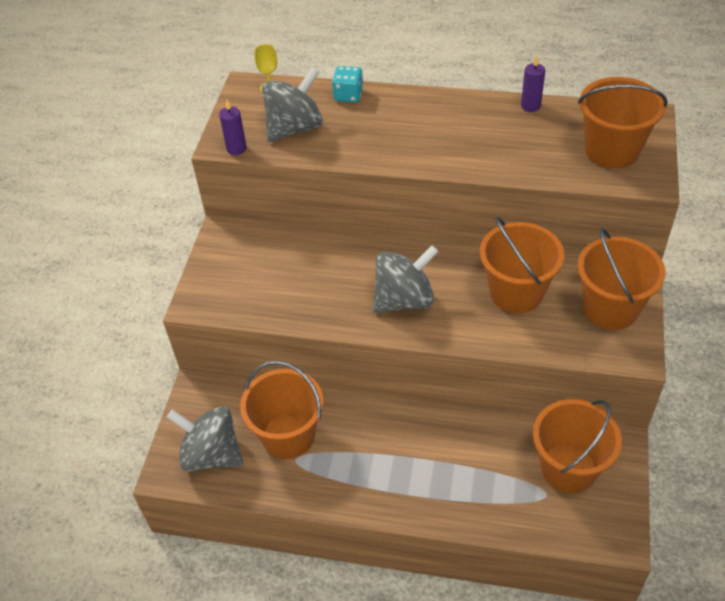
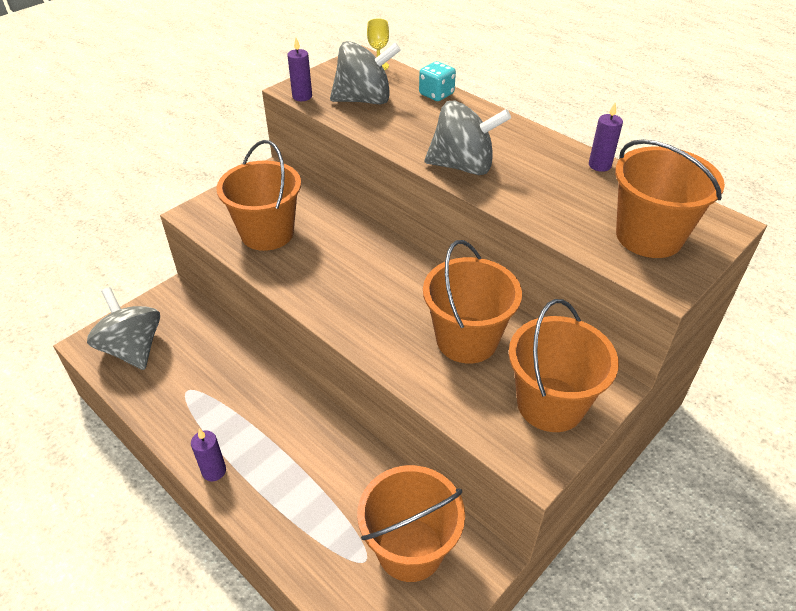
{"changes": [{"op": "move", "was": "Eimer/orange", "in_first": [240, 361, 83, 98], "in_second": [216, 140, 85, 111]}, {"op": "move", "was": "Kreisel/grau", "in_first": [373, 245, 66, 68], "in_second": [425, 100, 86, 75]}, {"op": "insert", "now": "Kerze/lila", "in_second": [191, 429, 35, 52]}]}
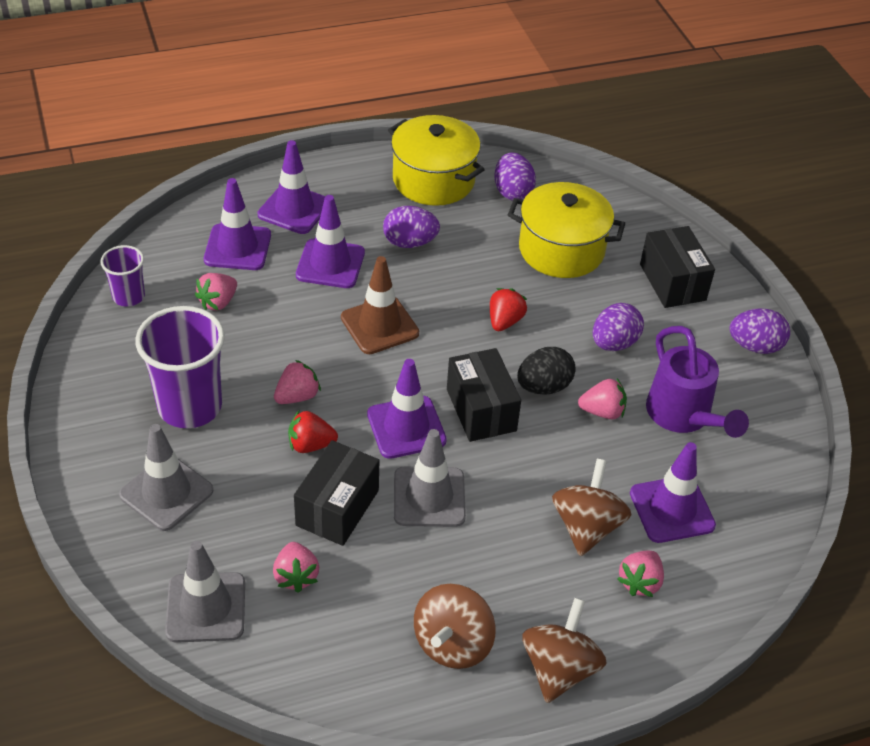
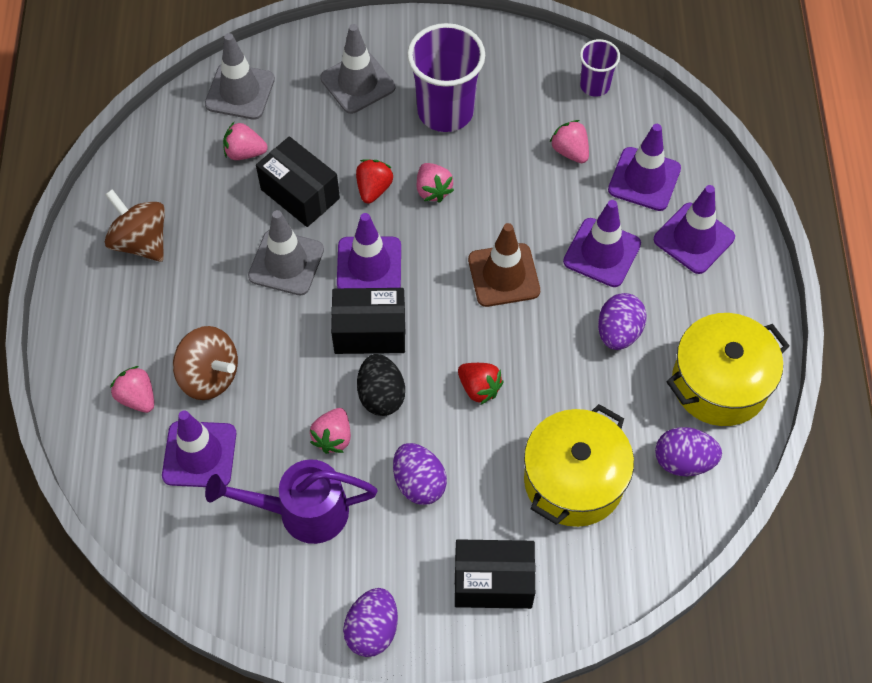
{"changes": [{"op": "delete", "was": "Kreisel/braun", "in_first": [522, 598, 85, 105]}]}
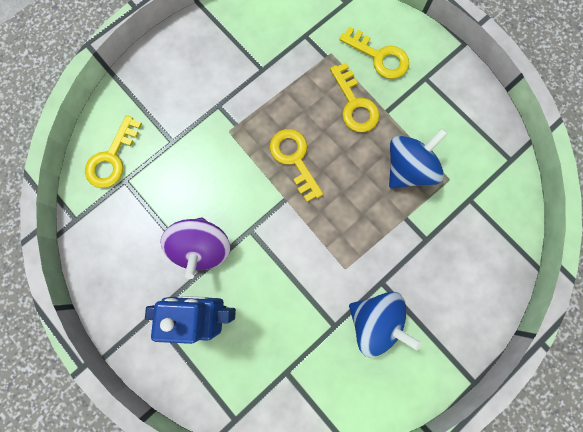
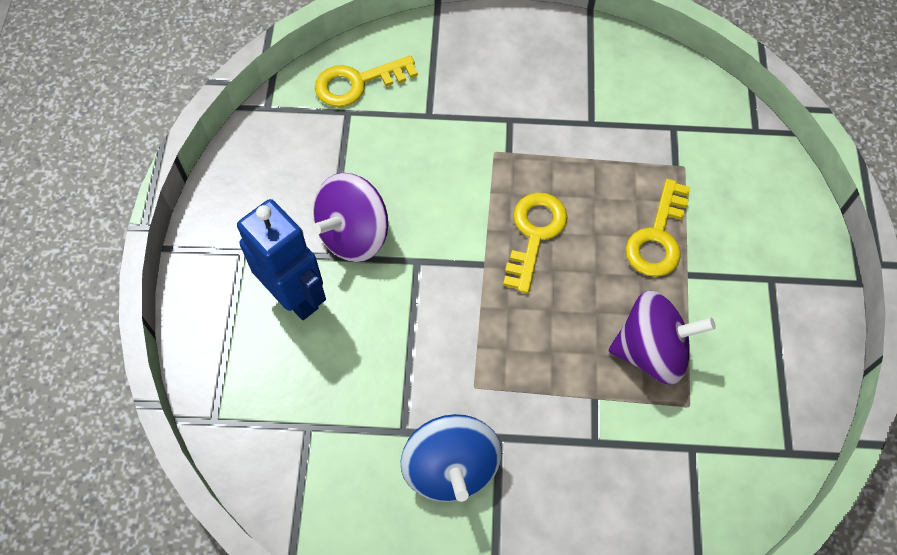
{"changes": [{"op": "delete", "was": "Schlüssel/gelb", "in_first": [339, 26, 70, 53]}, {"op": "recolor", "was": "Kreisel/blau", "now": "Kreisel/lila", "in_first": [389, 128, 59, 61], "in_second": [609, 290, 107, 95]}]}
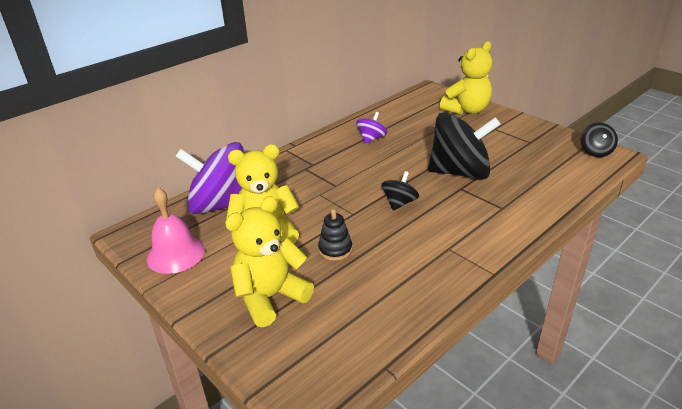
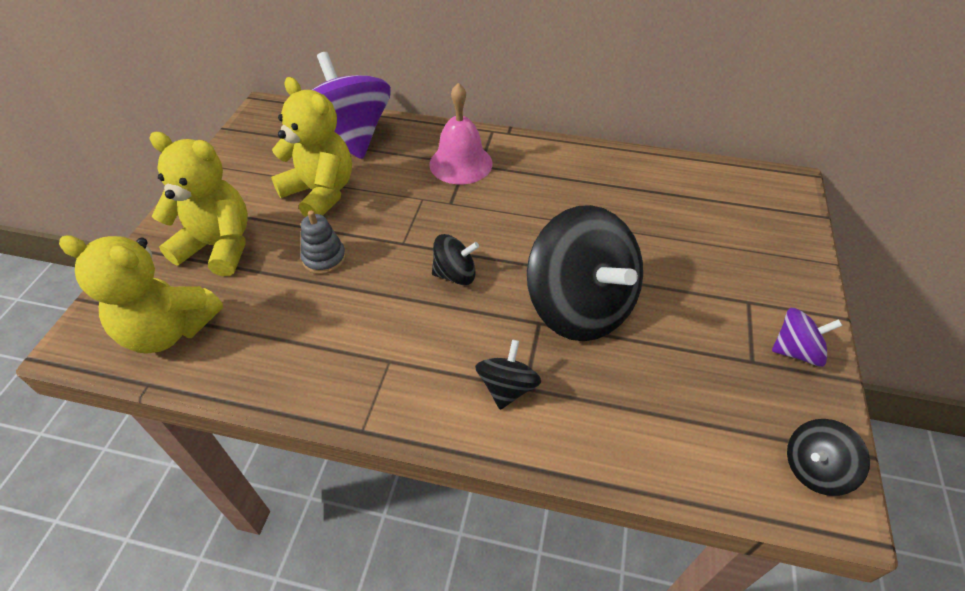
{"changes": [{"op": "move", "was": "Glocke/rosa", "in_first": [147, 188, 58, 86], "in_second": [429, 83, 63, 101]}, {"op": "recolor", "was": "Stapelspielzeug/schwarz", "now": "Stapelspielzeug/grau", "in_first": [318, 209, 34, 52], "in_second": [301, 210, 45, 64]}, {"op": "move", "was": "Kreisel/lila", "in_first": [356, 112, 31, 32], "in_second": [772, 308, 70, 59]}, {"op": "move", "was": "Teddybär/gelb", "in_first": [440, 41, 52, 74], "in_second": [59, 235, 164, 119]}, {"op": "insert", "now": "Kreisel/schwarz", "in_second": [475, 340, 66, 70]}]}
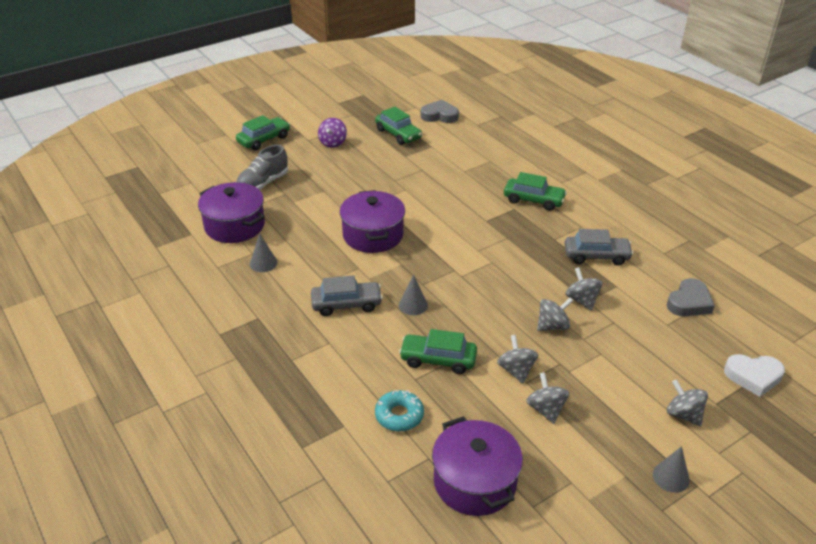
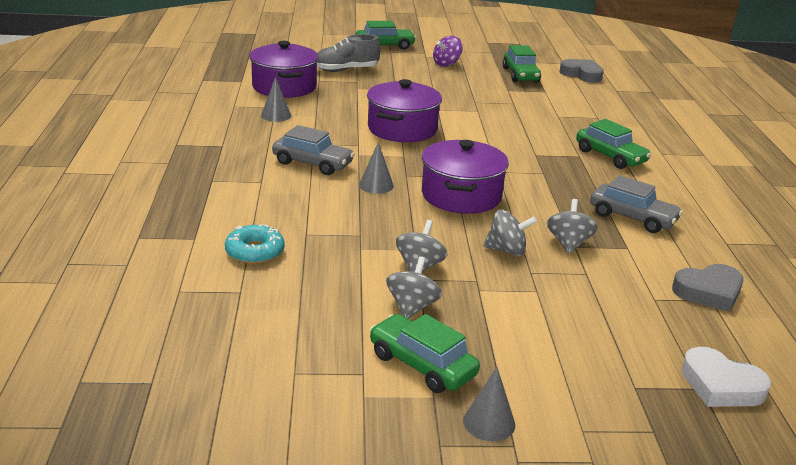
{"changes": [{"op": "move", "was": "Auto/grün", "in_first": [399, 329, 78, 45], "in_second": [370, 314, 110, 79]}, {"op": "move", "was": "Kochtopf/lila", "in_first": [432, 416, 91, 100], "in_second": [422, 140, 87, 74]}, {"op": "delete", "was": "Kreisel/grau", "in_first": [667, 379, 41, 47]}]}
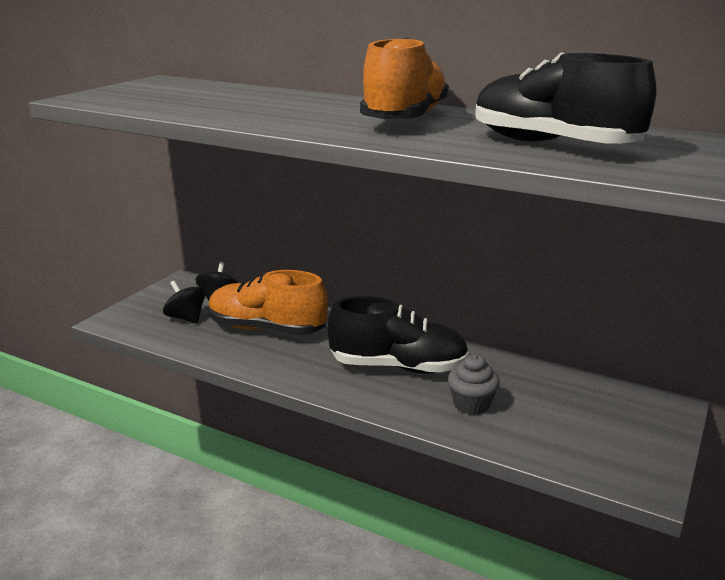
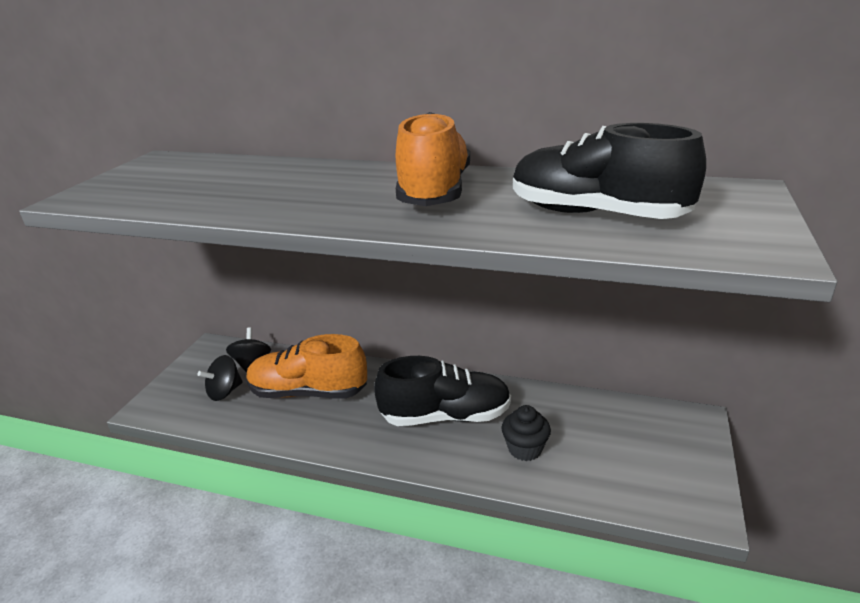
{"changes": [{"op": "rotate", "was": "Kreisel/schwarz", "in_first": [163, 280, 43, 44], "in_second": [197, 355, 46, 46], "clockwise": -75}, {"op": "recolor", "was": "Muffin/grau", "now": "Muffin/schwarz", "in_first": [448, 354, 52, 61], "in_second": [501, 405, 50, 56]}]}
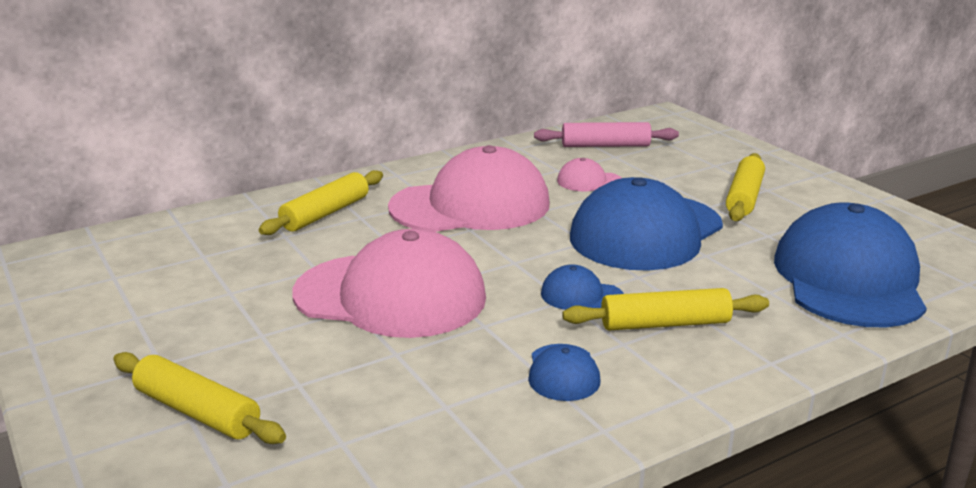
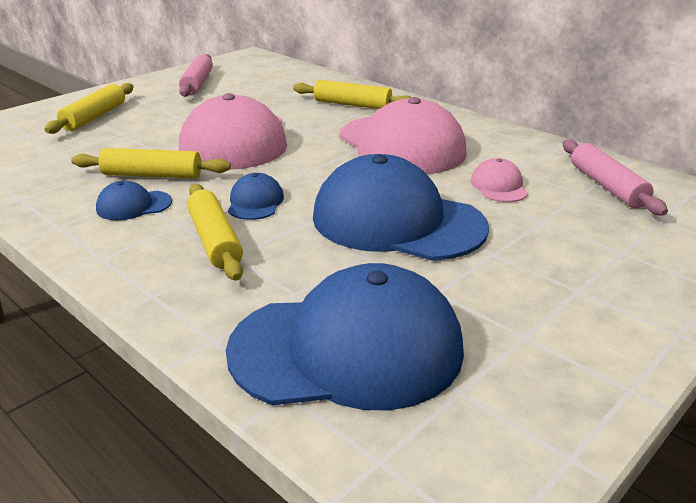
{"changes": [{"op": "move", "was": "Nudelholz/gelb", "in_first": [726, 153, 39, 68], "in_second": [71, 148, 160, 31]}, {"op": "insert", "now": "Nudelholz/rosa", "in_second": [179, 54, 34, 43]}]}
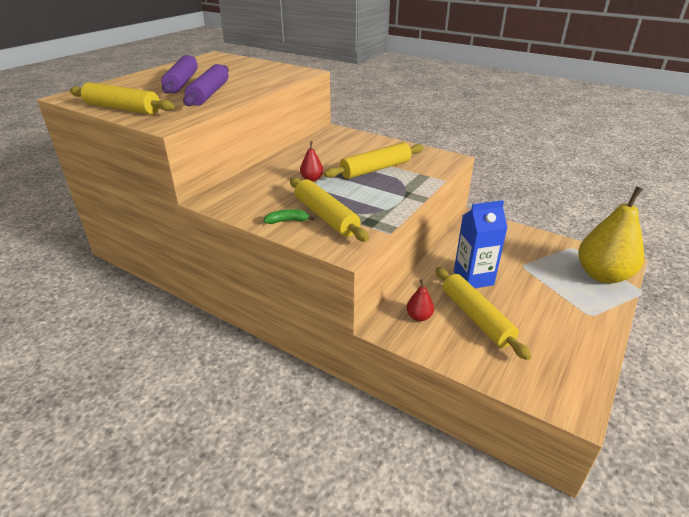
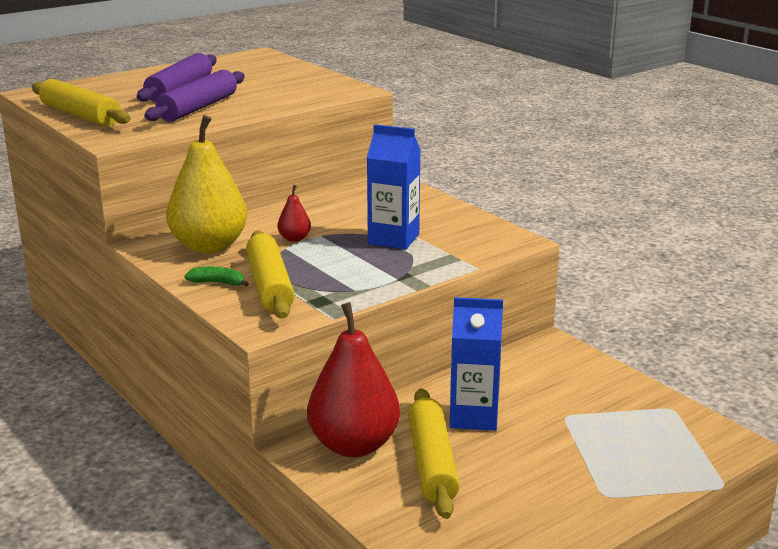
{"changes": [{"op": "replace", "was": "Nudelholz/gelb", "now": "Getränkekarton/blau", "in_first": [324, 142, 100, 37], "in_second": [367, 124, 54, 126]}, {"op": "resize", "was": "Birne/rot", "in_first": [406, 279, 28, 42], "in_second": [307, 302, 93, 155], "ratio": 2.34}, {"op": "move", "was": "Birne/gelb", "in_first": [578, 186, 66, 98], "in_second": [166, 115, 81, 139]}]}
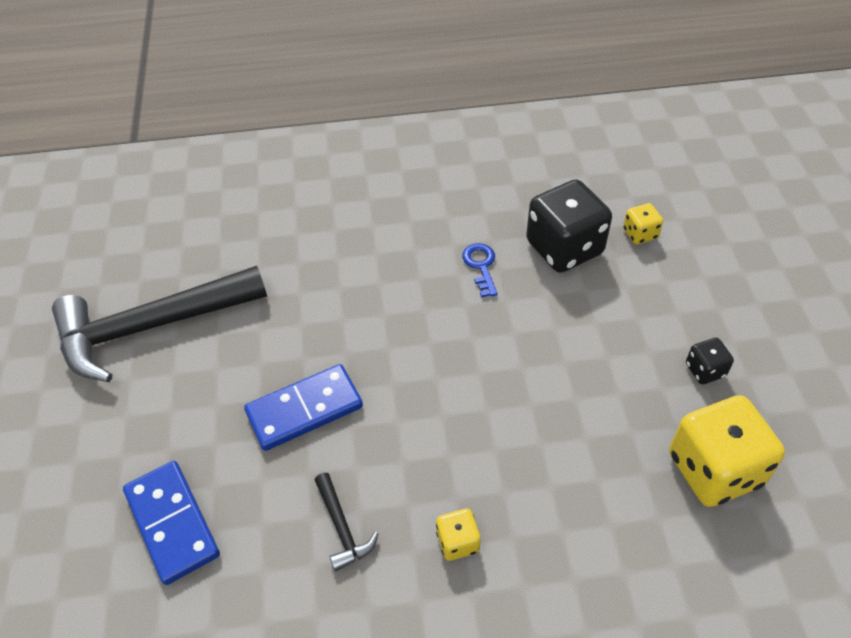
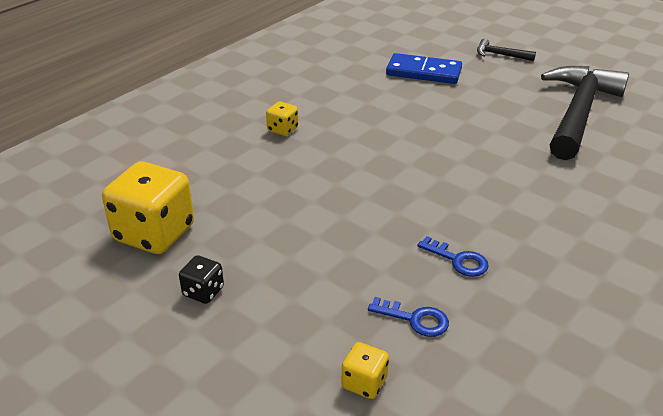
{"changes": [{"op": "delete", "was": "Dominostein/blau", "in_first": [244, 364, 119, 87]}, {"op": "move", "was": "Hammer/schwarz", "in_first": [315, 473, 63, 98], "in_second": [477, 38, 59, 23]}, {"op": "replace", "was": "Spielwürfel/schwarz", "now": "Schlüssel/blau", "in_first": [526, 179, 86, 94], "in_second": [368, 297, 81, 40]}]}
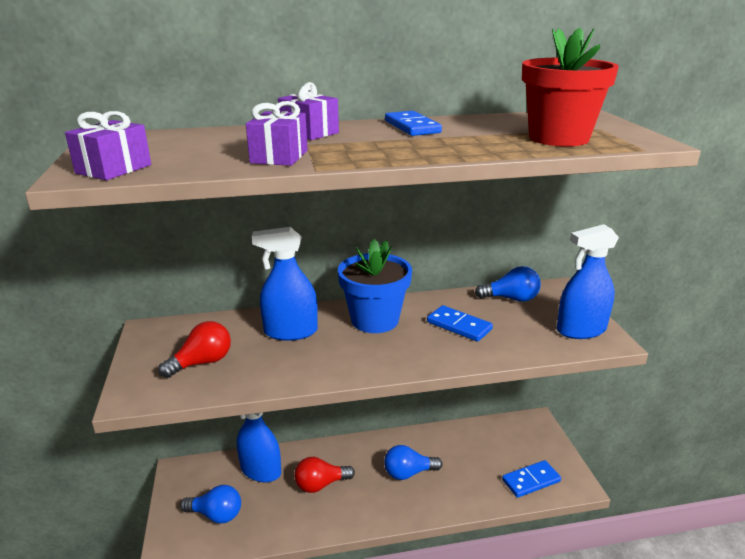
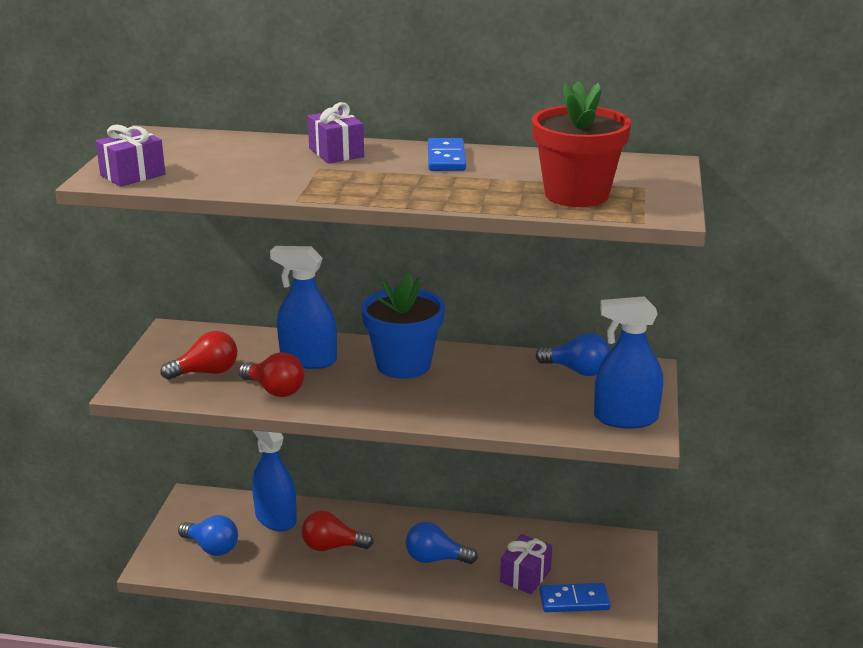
{"changes": [{"op": "move", "was": "Geschenk/lila", "in_first": [246, 101, 62, 65], "in_second": [500, 534, 52, 60]}, {"op": "delete", "was": "Dominostein/blau", "in_first": [427, 305, 66, 37]}, {"op": "insert", "now": "Glühbirne/rot", "in_second": [238, 352, 67, 45]}]}
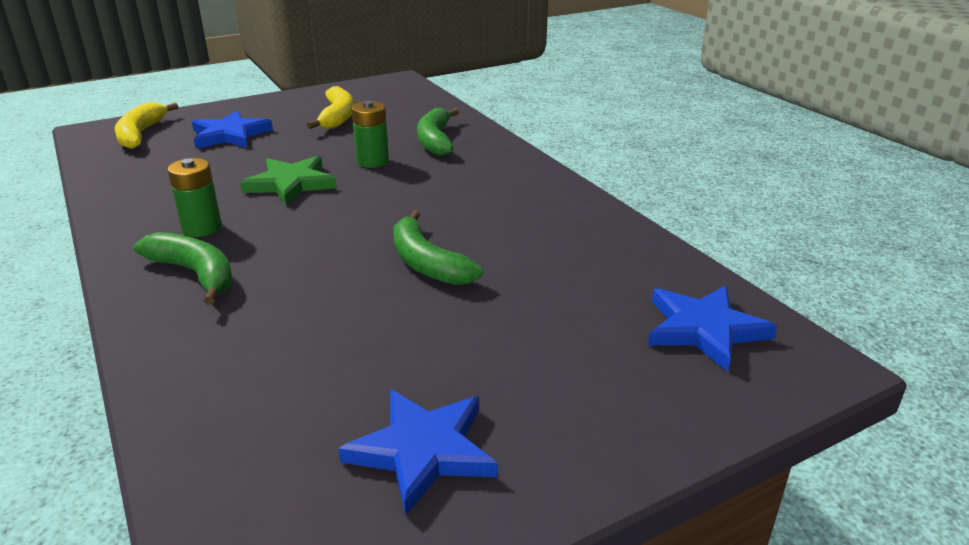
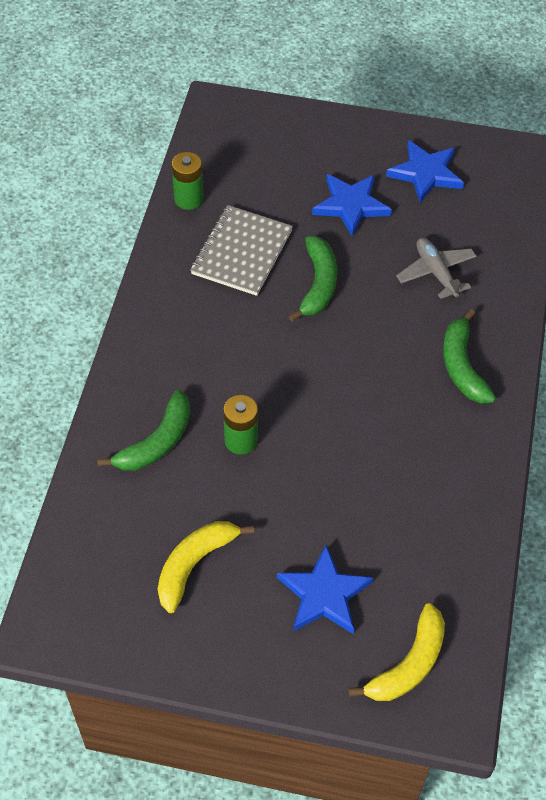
{"changes": [{"op": "move", "was": "Batterie/grün", "in_first": [167, 158, 55, 79], "in_second": [172, 152, 32, 58]}, {"op": "delete", "was": "Stern/grün", "in_first": [240, 156, 97, 49]}, {"op": "move", "was": "Stern/blau", "in_first": [648, 286, 129, 86], "in_second": [312, 174, 80, 63]}, {"op": "insert", "now": "Notizbuch/grau", "in_second": [190, 205, 103, 91]}, {"op": "insert", "now": "Flugzeug/grau", "in_second": [396, 238, 81, 61]}]}
